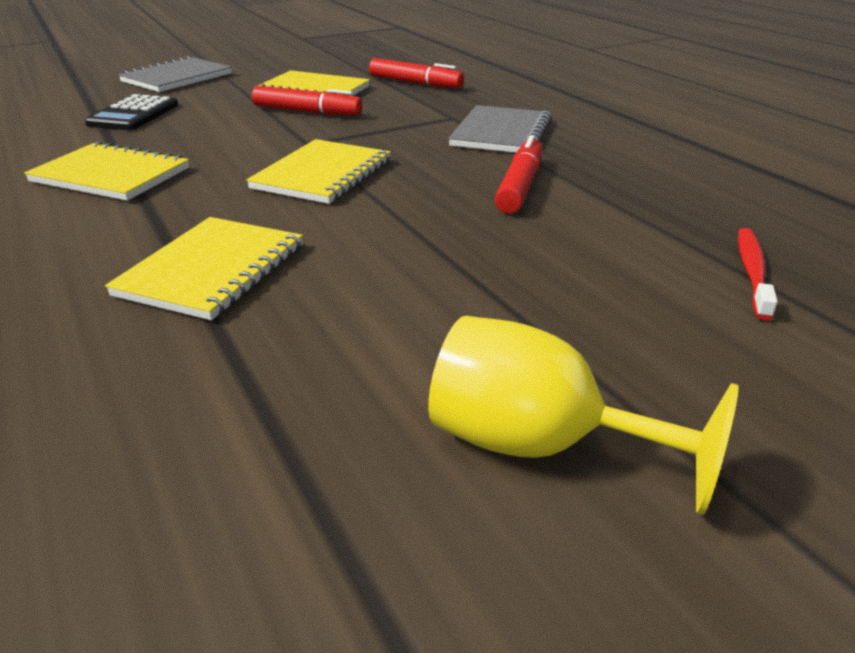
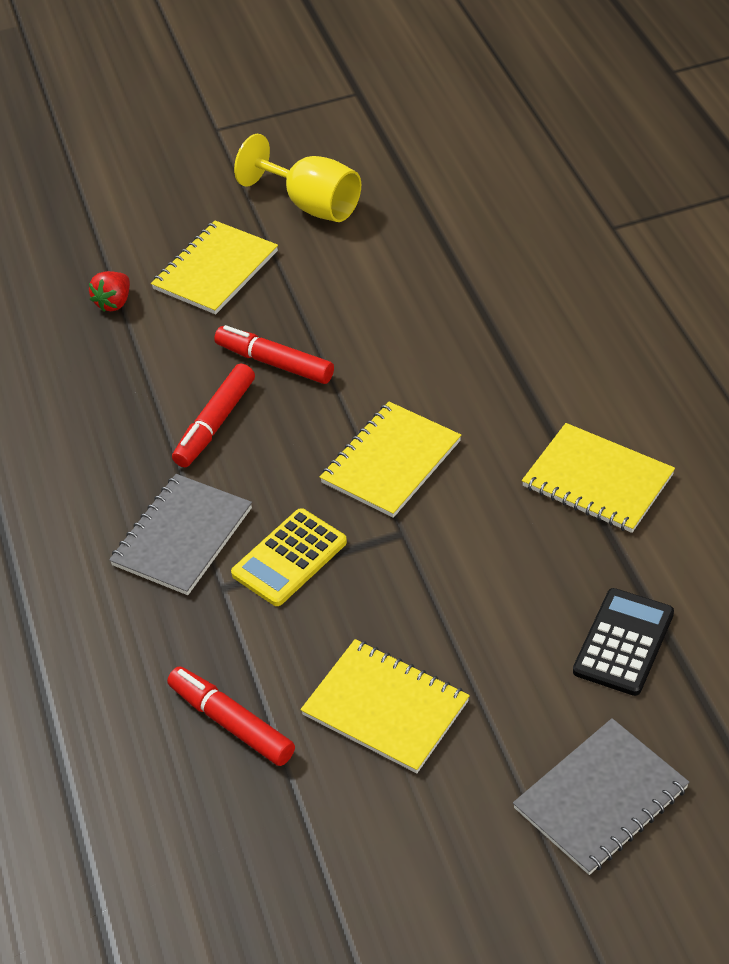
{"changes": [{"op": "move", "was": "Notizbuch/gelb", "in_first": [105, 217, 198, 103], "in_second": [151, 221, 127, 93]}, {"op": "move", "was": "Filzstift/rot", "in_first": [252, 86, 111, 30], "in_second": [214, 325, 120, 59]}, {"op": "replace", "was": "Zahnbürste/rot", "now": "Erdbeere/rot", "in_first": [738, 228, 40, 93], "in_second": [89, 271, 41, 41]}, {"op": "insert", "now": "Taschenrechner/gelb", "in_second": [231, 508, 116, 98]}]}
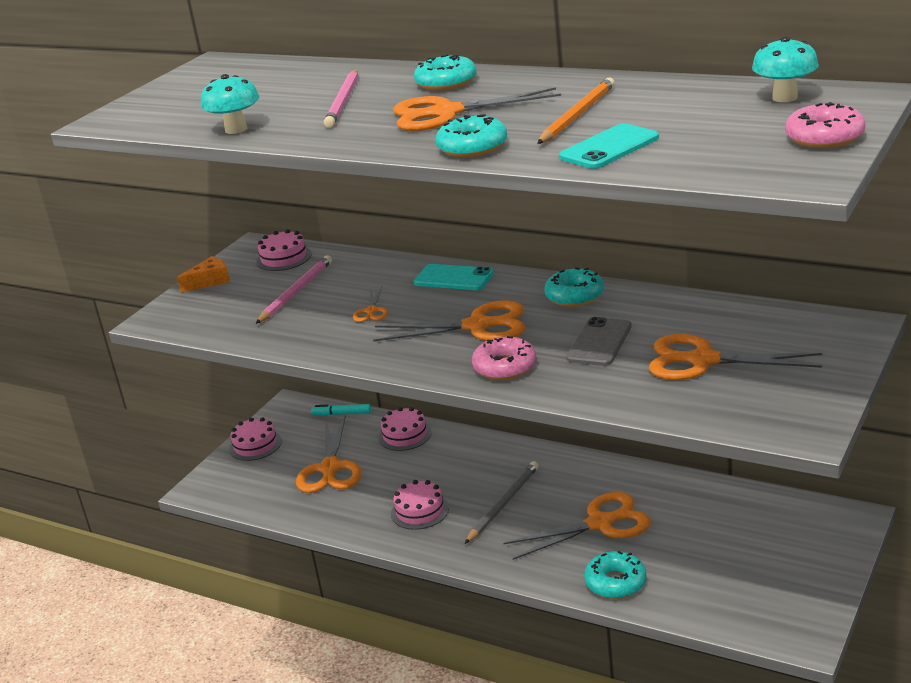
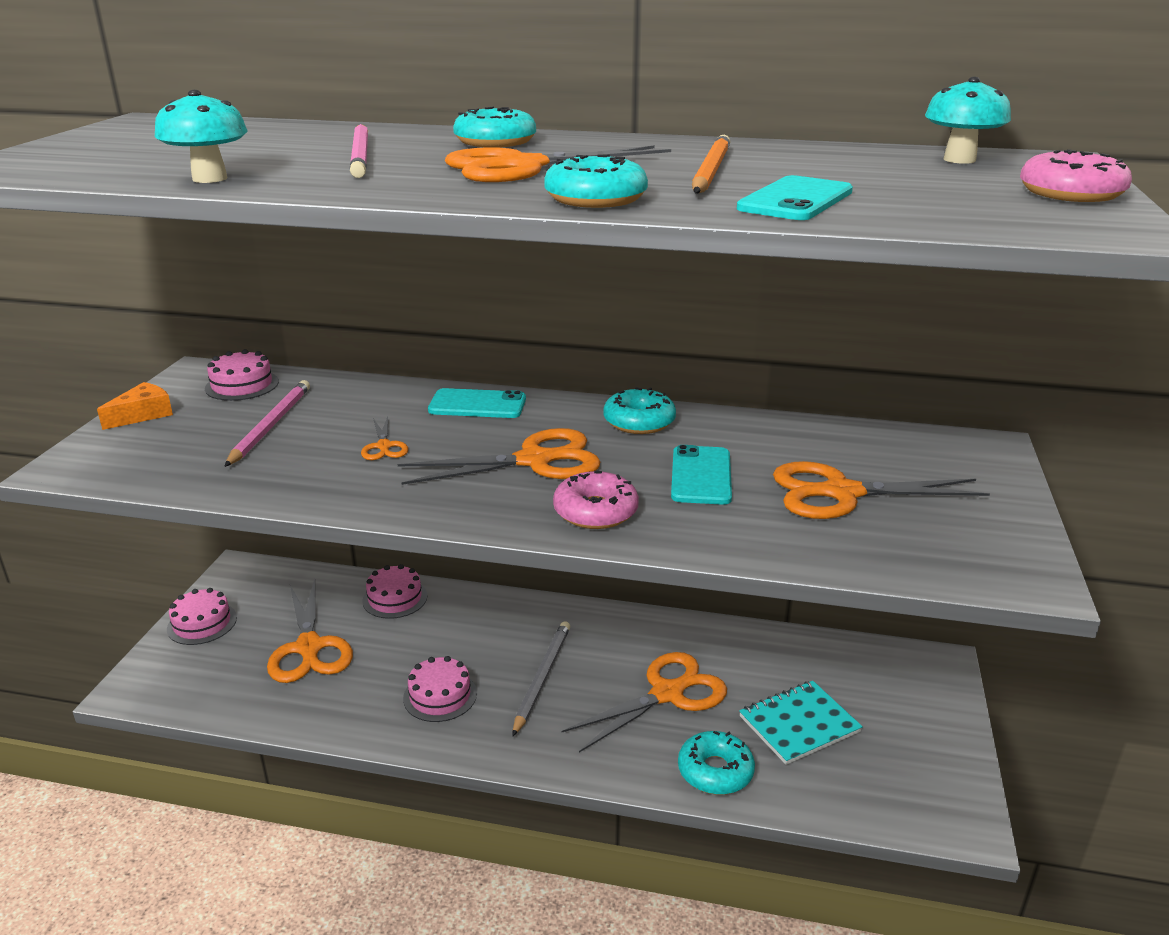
{"changes": [{"op": "delete", "was": "Filzstift/türkis", "in_first": [311, 404, 60, 11]}, {"op": "recolor", "was": "Handy/grau", "now": "Handy/türkis", "in_first": [567, 317, 65, 49], "in_second": [671, 445, 61, 60]}, {"op": "insert", "now": "Notizbuch/türkis", "in_second": [739, 681, 124, 84]}]}
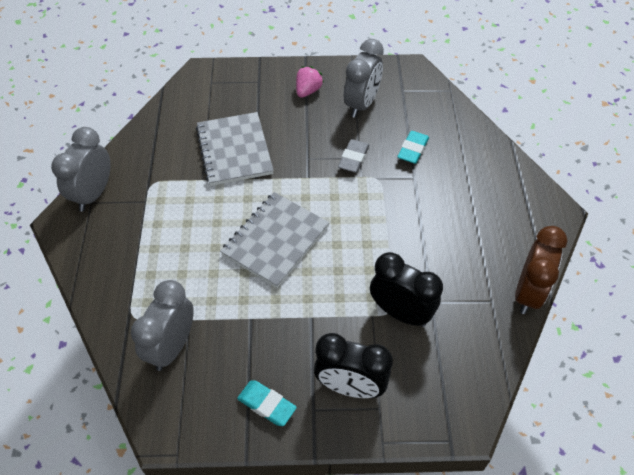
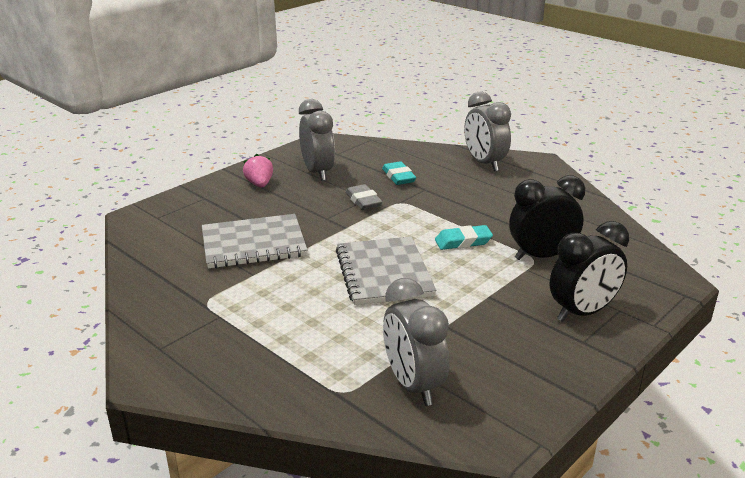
{"changes": [{"op": "move", "was": "Wecker/grau", "in_first": [51, 127, 59, 84], "in_second": [464, 91, 47, 81]}, {"op": "rotate", "was": "Notizbuch/grau", "in_first": [196, 112, 78, 74], "in_second": [202, 214, 105, 55], "clockwise": -45}, {"op": "move", "was": "Radiergummi/türkis", "in_first": [237, 381, 60, 45], "in_second": [435, 225, 58, 25]}, {"op": "delete", "was": "Wecker/braun", "in_first": [515, 226, 53, 88]}]}
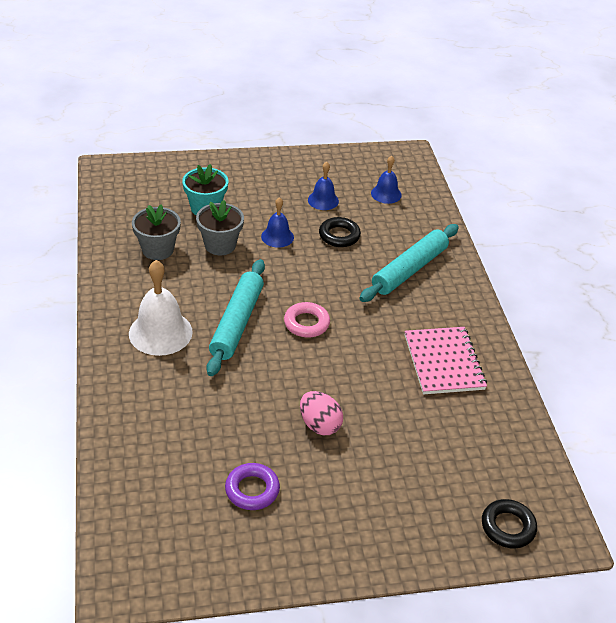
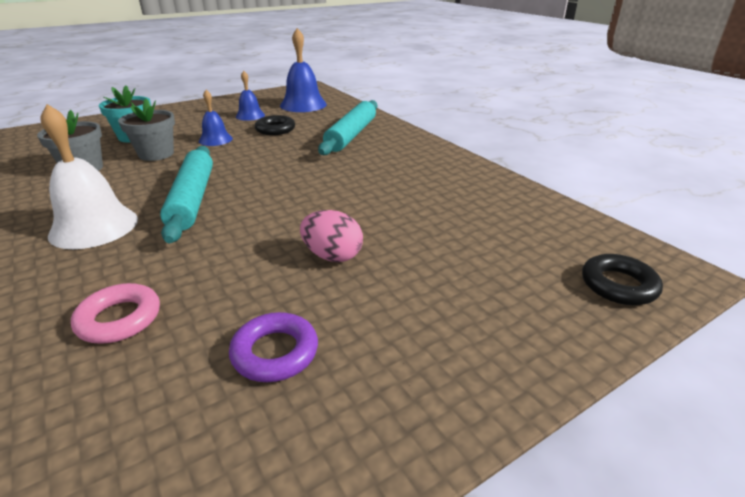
{"changes": [{"op": "move", "was": "Ring/rosa", "in_first": [284, 302, 46, 35], "in_second": [71, 283, 89, 61]}, {"op": "resize", "was": "Glocke/blau", "in_first": [371, 155, 31, 49], "in_second": [280, 28, 47, 84], "ratio": 1.72}, {"op": "delete", "was": "Notizbuch/rosa", "in_first": [405, 327, 82, 67]}]}
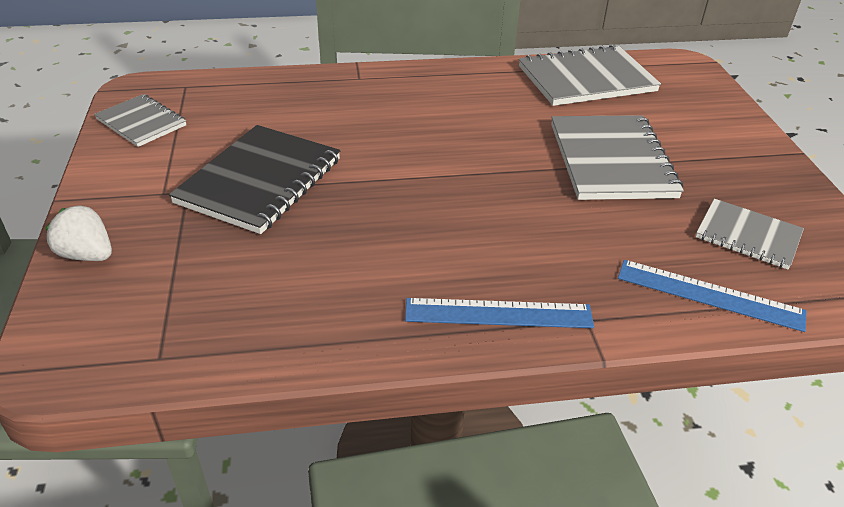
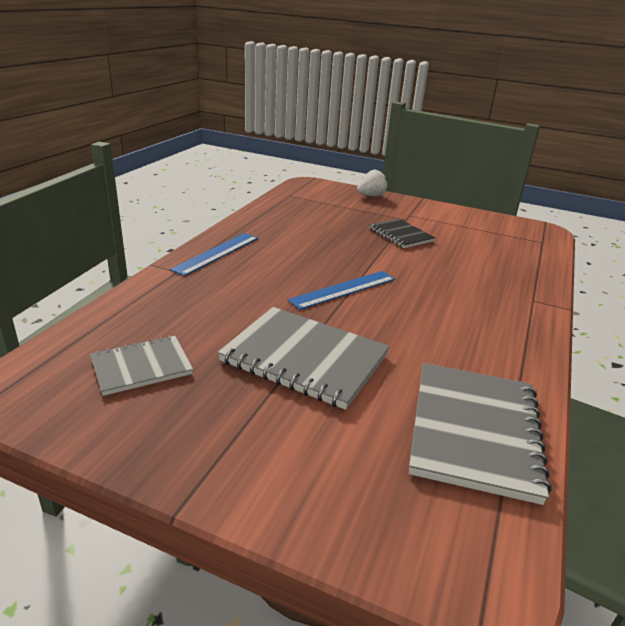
{"changes": [{"op": "delete", "was": "Notizbuch/grau", "in_first": [94, 94, 92, 53]}, {"op": "resize", "was": "Notizbuch/schwarz", "in_first": [169, 125, 171, 109], "in_second": [370, 219, 65, 29], "ratio": 0.59}, {"op": "move", "was": "Lineal/blau", "in_first": [618, 260, 189, 72], "in_second": [288, 271, 107, 39]}]}
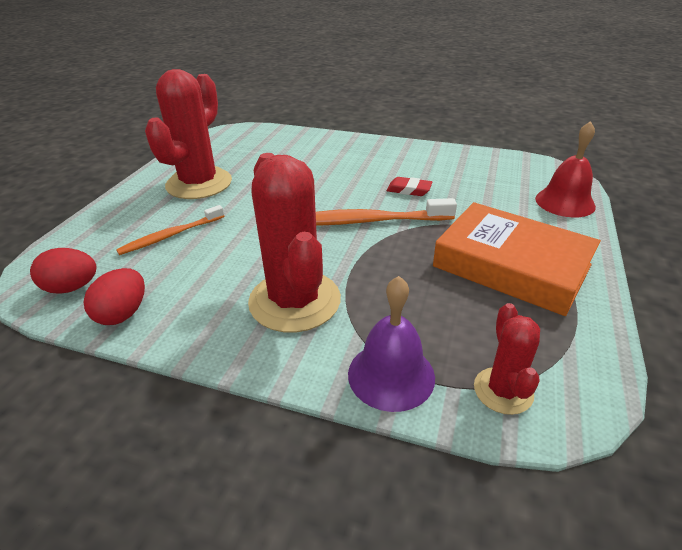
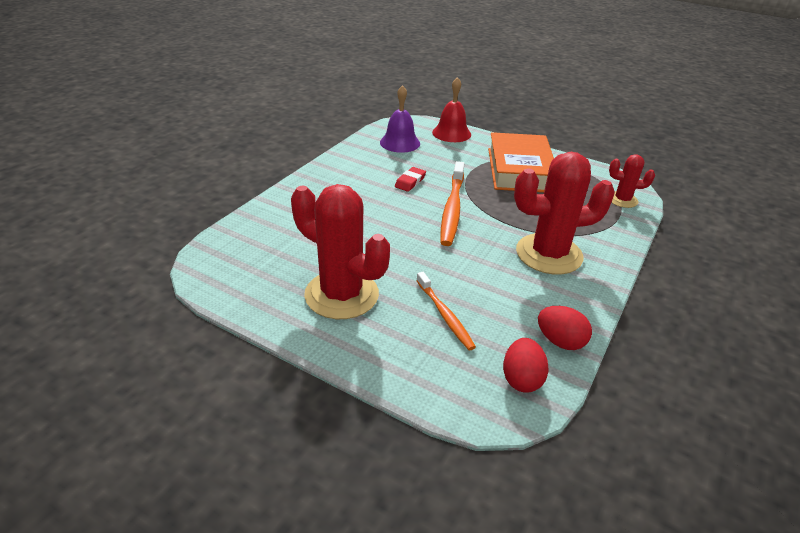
{"changes": [{"op": "move", "was": "Glocke/lila", "in_first": [348, 276, 87, 136], "in_second": [380, 85, 40, 68]}, {"op": "rotate", "was": "Buch/orange", "in_first": [433, 202, 168, 114], "in_second": [488, 132, 66, 60], "clockwise": -45}]}
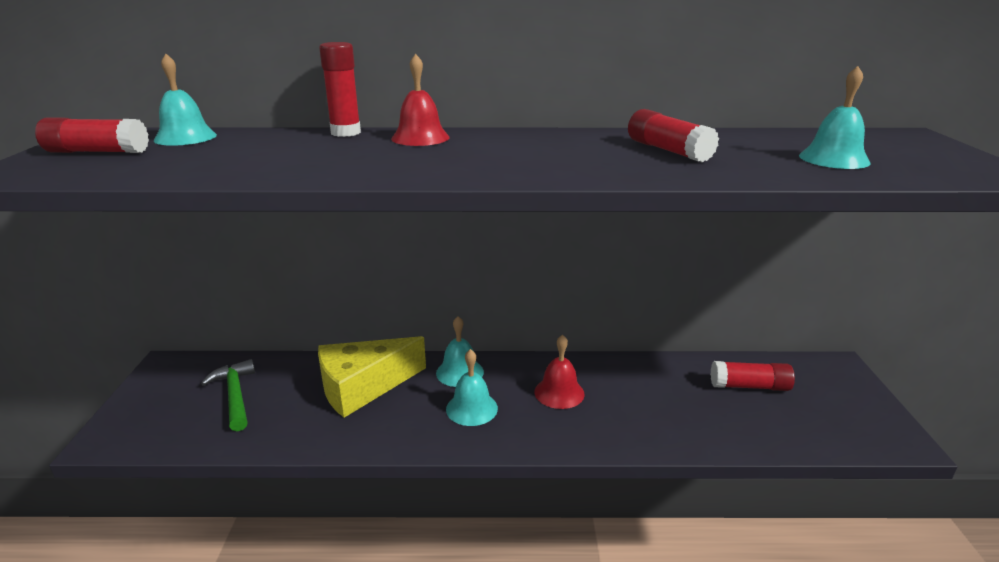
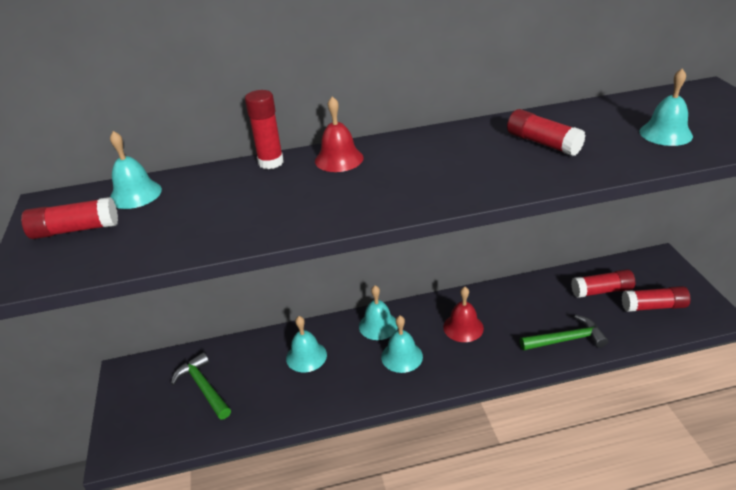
{"changes": [{"op": "replace", "was": "Käse/gelb", "now": "Glocke/türkis", "in_first": [318, 336, 108, 82], "in_second": [286, 316, 41, 57]}, {"op": "insert", "now": "Hammer/grün", "in_second": [520, 315, 88, 35]}, {"op": "insert", "now": "Klebestift/rot", "in_second": [622, 286, 68, 26]}]}
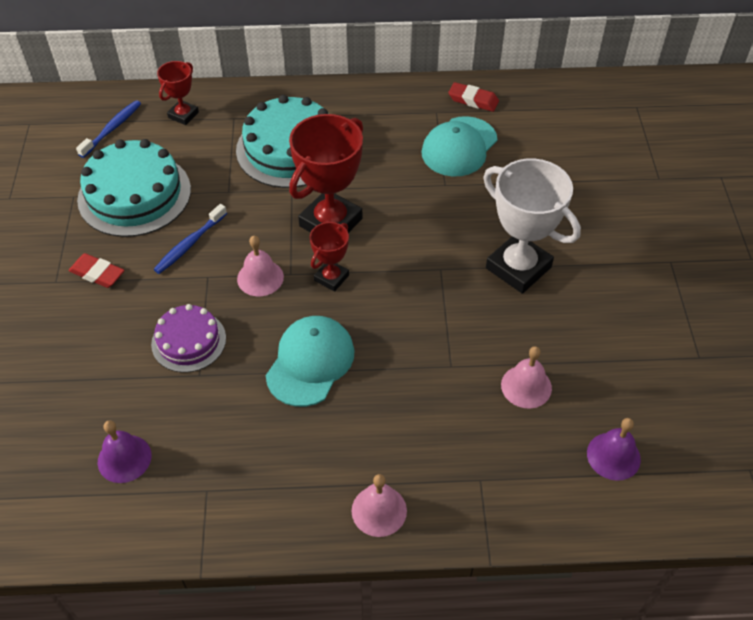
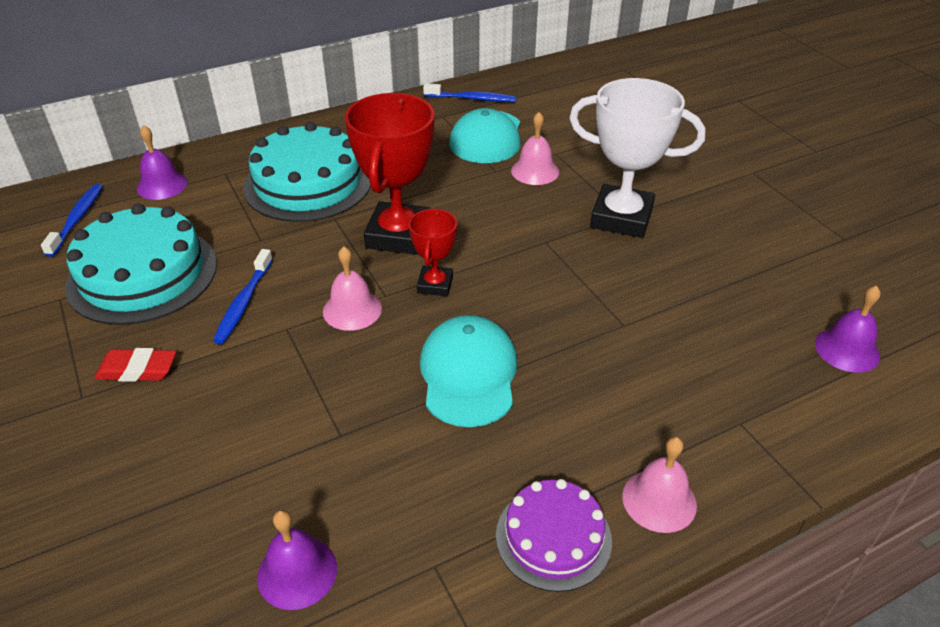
{"changes": [{"op": "move", "was": "Kuchen/lila", "in_first": [151, 304, 75, 69], "in_second": [496, 479, 116, 113]}, {"op": "replace", "was": "Pokal/rot", "now": "Glocke/lila", "in_first": [157, 61, 42, 64], "in_second": [137, 125, 51, 75]}, {"op": "replace", "was": "Radiergummi/rot", "now": "Zahnbürste/blau", "in_first": [448, 82, 51, 30], "in_second": [423, 83, 93, 19]}, {"op": "move", "was": "Glocke/rosa", "in_first": [501, 346, 51, 63], "in_second": [511, 112, 48, 73]}]}
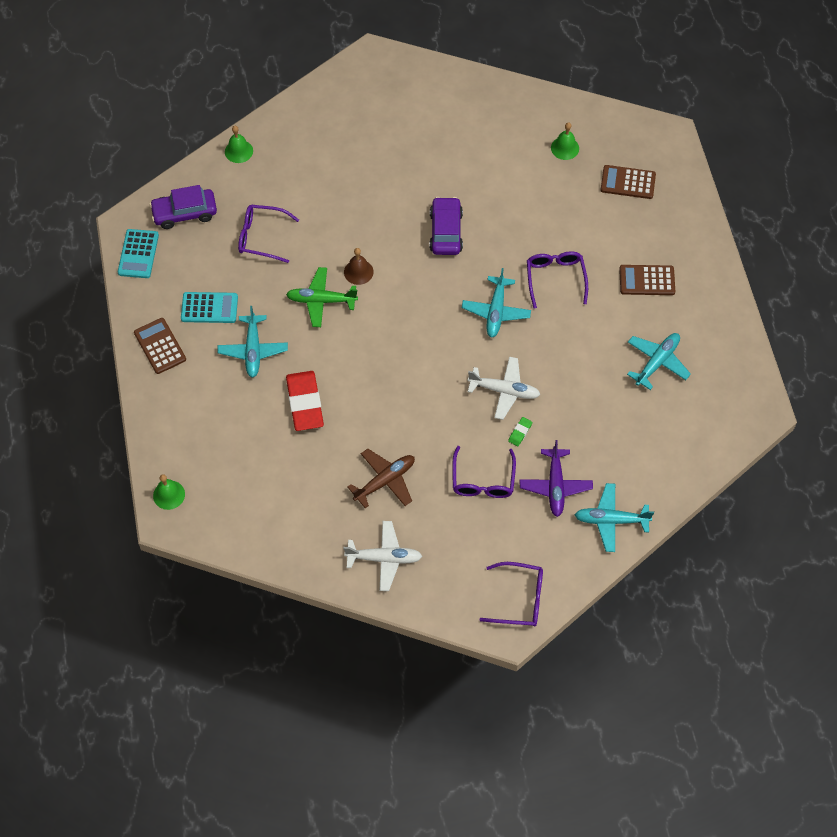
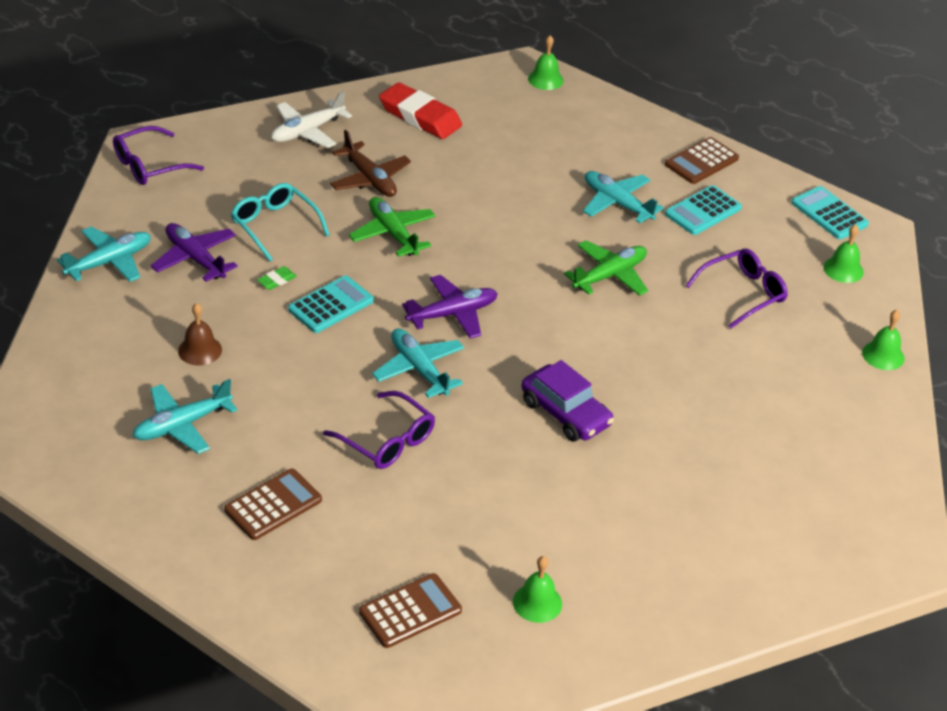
{"changes": [{"op": "rotate", "was": "Taschenrechner/braun", "in_first": [134, 318, 52, 56], "in_second": [665, 137, 74, 47], "clockwise": 120}, {"op": "replace", "was": "Auto/lila", "now": "Glocke/grün", "in_first": [149, 185, 68, 44], "in_second": [823, 224, 41, 59]}, {"op": "move", "was": "Radiergummi/rot", "in_first": [286, 371, 38, 60], "in_second": [379, 82, 83, 57]}, {"op": "move", "was": "Glocke/braun", "in_first": [344, 248, 30, 37], "in_second": [178, 303, 44, 62]}, {"op": "rotate", "was": "Flugzeug/braun", "in_first": [348, 449, 67, 59], "in_second": [330, 130, 81, 67], "clockwise": -45}, {"op": "recolor", "was": "Brille/lila", "now": "Brille/türkis", "in_first": [452, 446, 64, 52], "in_second": [231, 183, 99, 78]}, {"op": "replace", "was": "Flugzeug/weiß", "now": "Taschenrechner/türkis", "in_first": [467, 357, 73, 63], "in_second": [288, 275, 86, 58]}, {"op": "rotate", "was": "Radiergummi/grün", "in_first": [508, 417, 24, 29], "in_second": [257, 266, 40, 24], "clockwise": 60}, {"op": "rotate", "was": "Flugzeug/türkis", "in_first": [627, 333, 64, 57], "in_second": [133, 379, 104, 75], "clockwise": 60}, {"op": "insert", "now": "Flugzeug/grün", "in_second": [349, 197, 87, 60]}, {"op": "insert", "now": "Flugzeug/lila", "in_second": [402, 275, 96, 64]}]}
